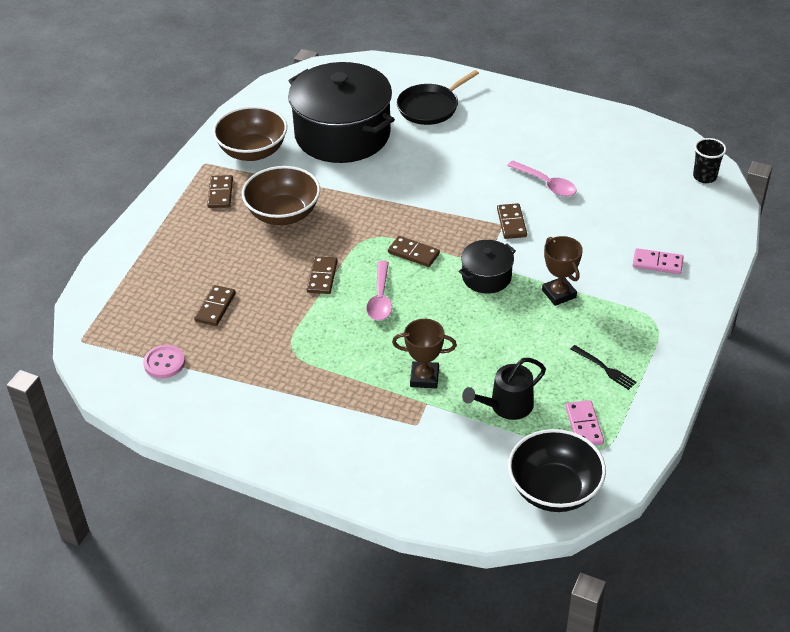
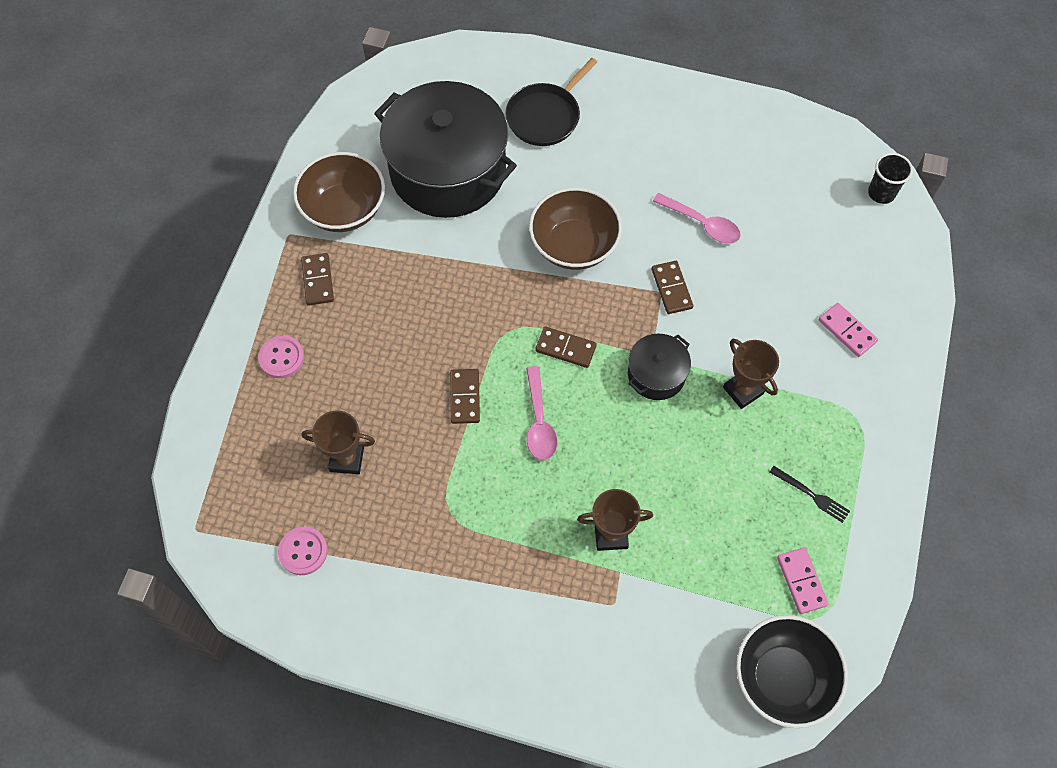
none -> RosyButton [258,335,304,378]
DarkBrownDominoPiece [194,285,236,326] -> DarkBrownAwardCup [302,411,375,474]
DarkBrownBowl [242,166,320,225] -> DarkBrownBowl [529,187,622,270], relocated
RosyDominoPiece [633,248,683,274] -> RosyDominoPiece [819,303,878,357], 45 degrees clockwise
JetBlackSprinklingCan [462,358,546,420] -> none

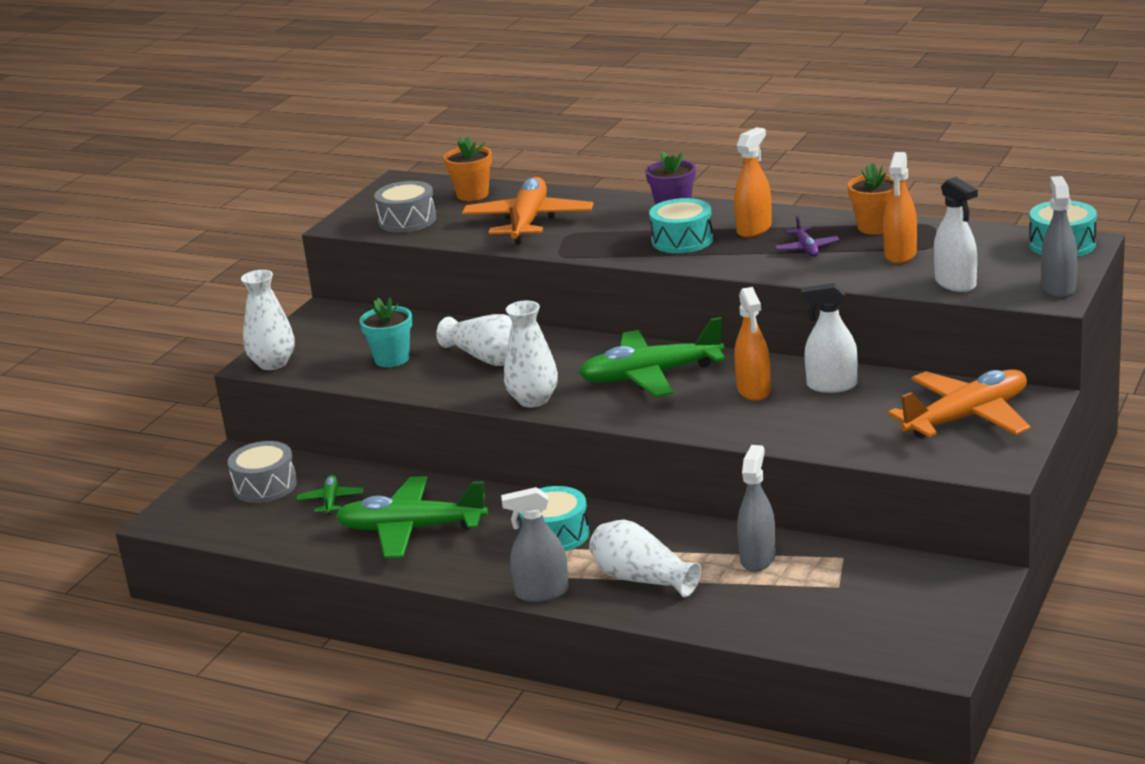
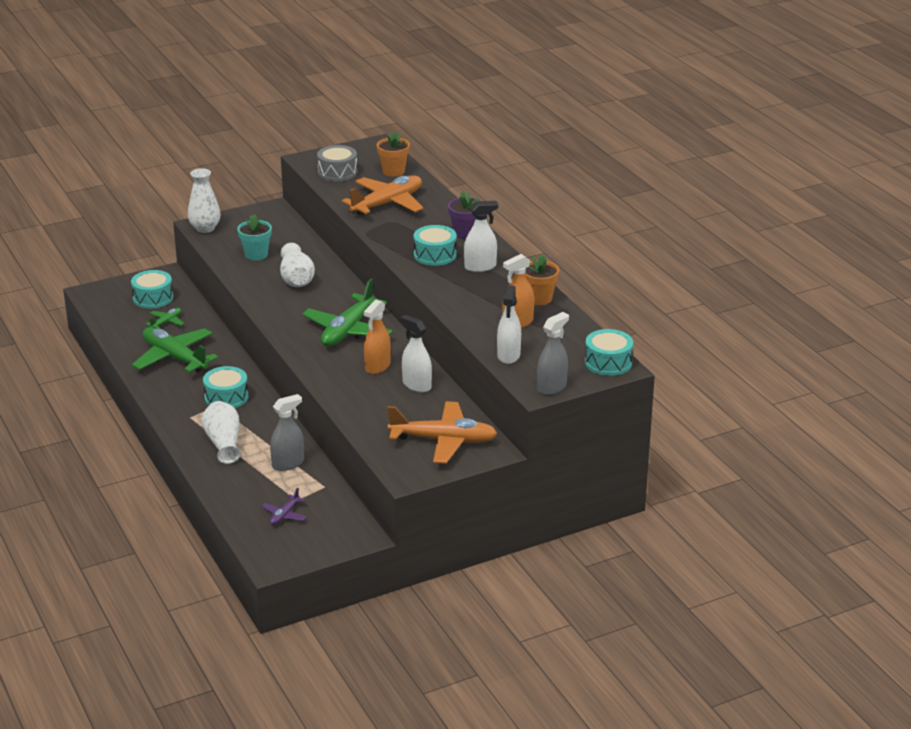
AshGreyToyDrum [228,441,297,503] -> TurquoiseToyDrum [131,270,173,308]
PurpleAeroplane [774,215,840,257] -> PurpleAeroplane [262,488,307,525], relocated
EmeraldAeroplane [578,317,725,397] -> EmeraldAeroplane [302,279,393,346], 90 degrees counterclockwise
BrightOrangeSprayBottle [734,127,772,238] -> SnowWhiteSprayBottle [464,201,498,272]
AshGreySprayBottle [501,487,569,602] -> none
SnowWhiteVase [504,301,558,408] -> none

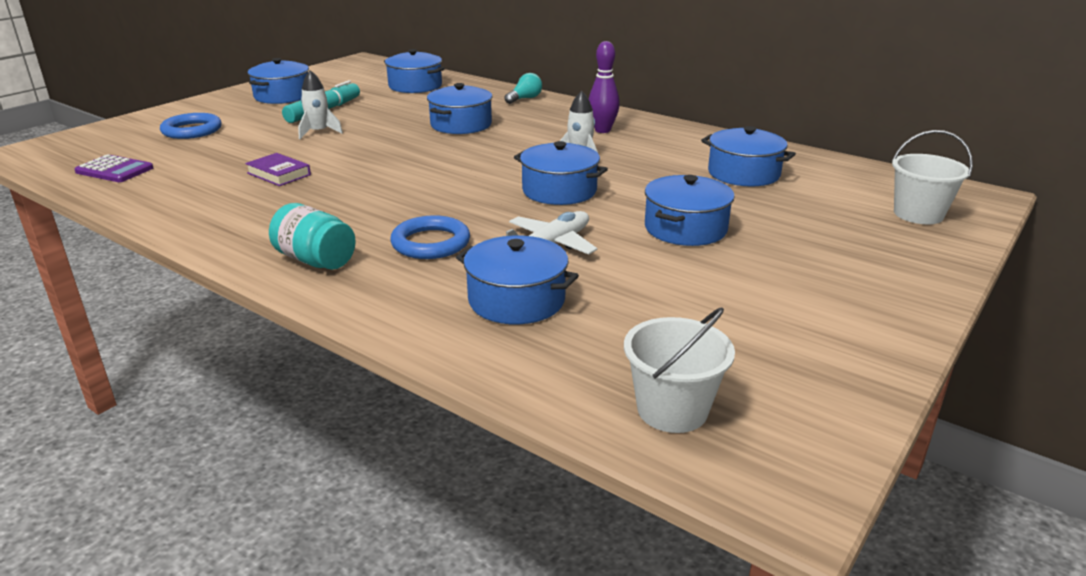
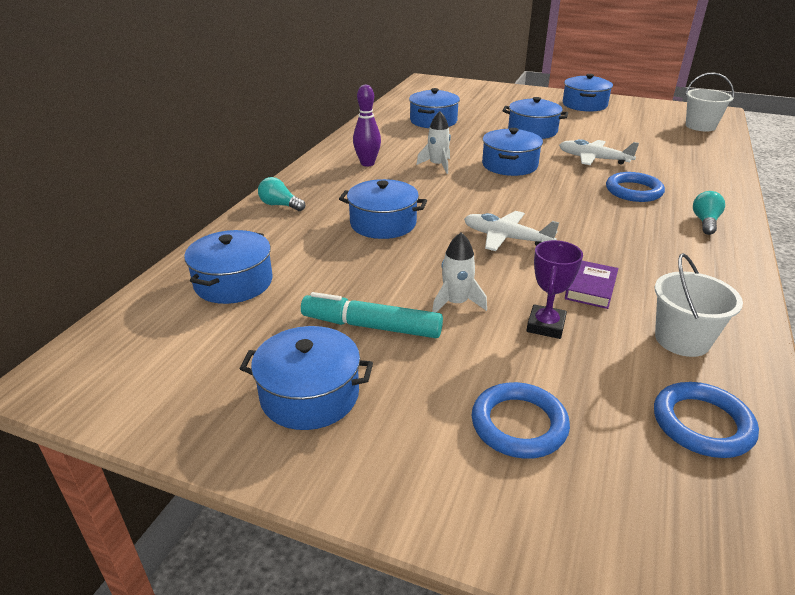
none -> SnowWhiteAeroplane [464,211,559,251]
none -> PurpleAwardCup [527,240,583,339]
RoyalBlueStockpot [456,236,579,324] -> RoyalBlueStockpot [563,74,613,112], relocated
PurplePocketCalculator [74,154,153,182] -> RoyalBlueHoop [654,382,759,458]
SnowWhiteBucket [892,130,973,224] -> SnowWhiteBucket [655,253,743,357], relocated
TurquoiseJamJar [269,203,356,270] -> TurquoiseBulb [693,191,725,235]

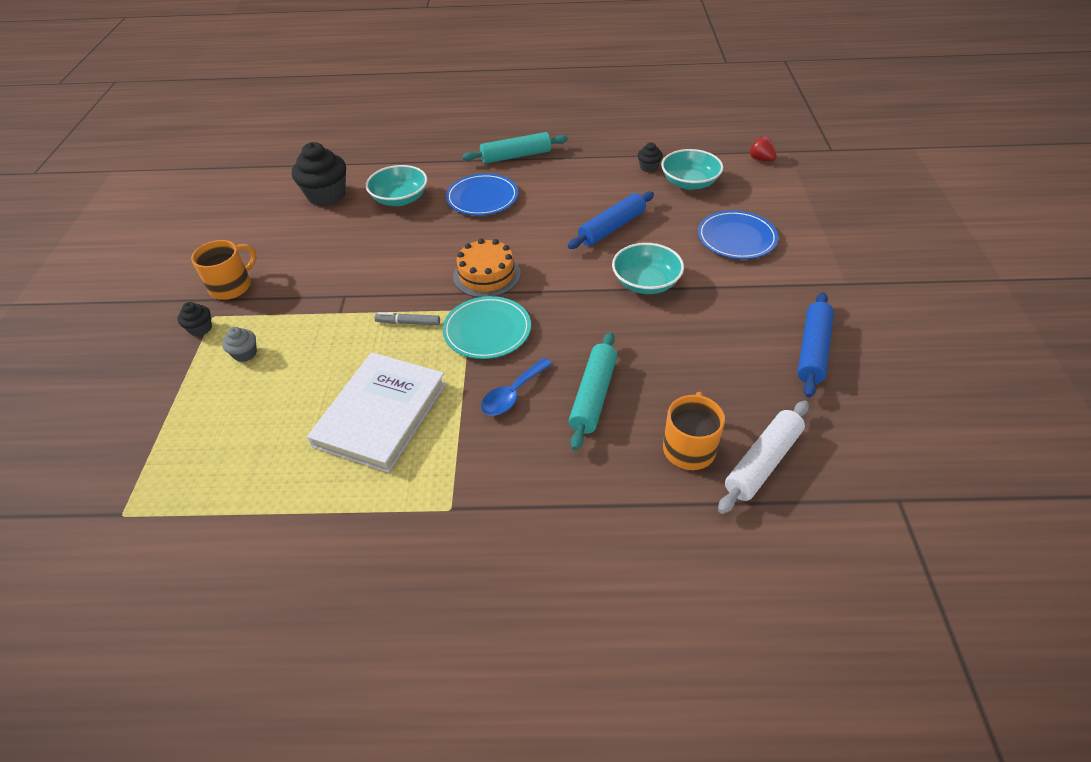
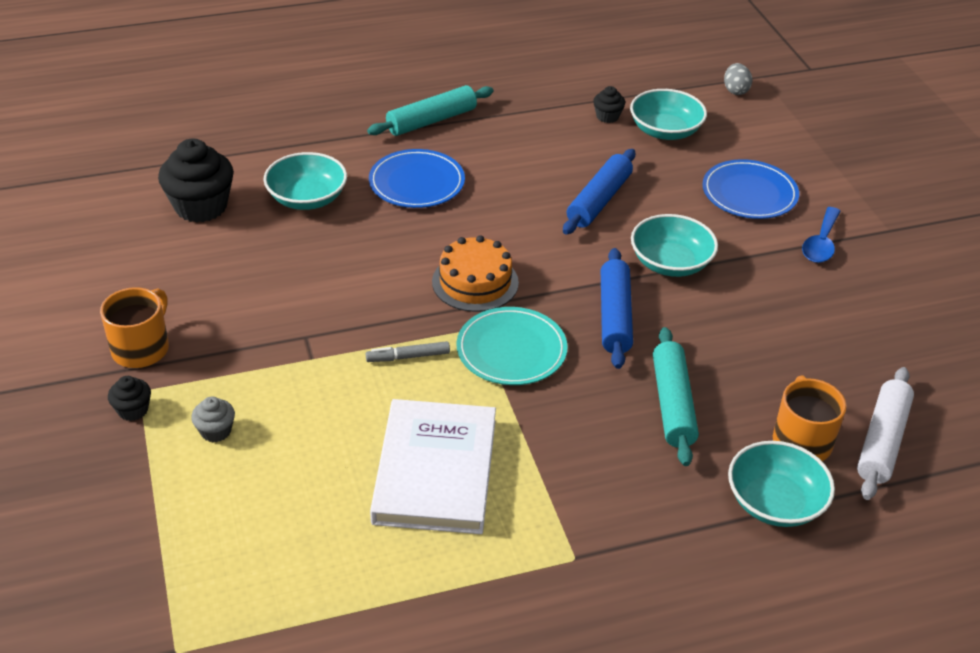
RoyalBlueRollingPin [797,292,834,398] -> RoyalBlueRollingPin [601,248,633,369], relocated
ScarletToyStrawberry [749,136,776,161] -> AshGreyEggShape [724,63,752,95]
none -> TurquoiseBowl [728,441,835,527]
RoyalBlueSpoon [481,358,552,416] -> RoyalBlueSpoon [802,207,841,263], relocated

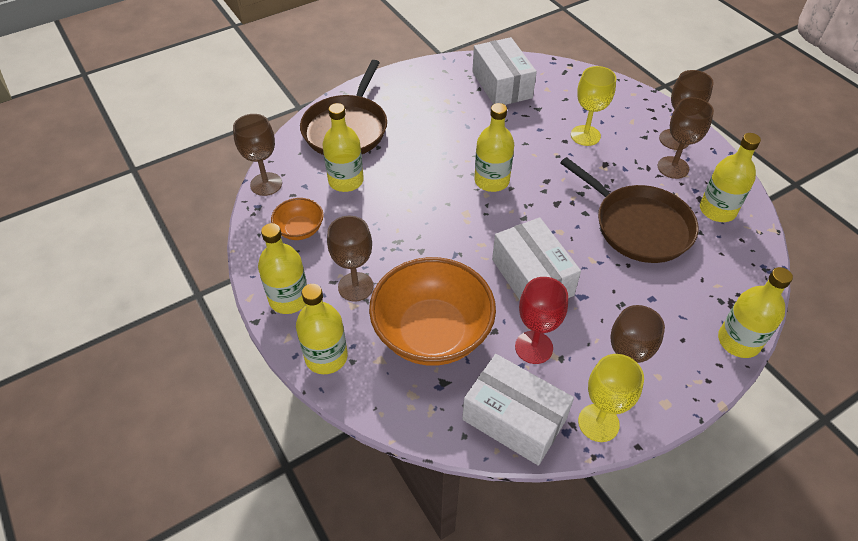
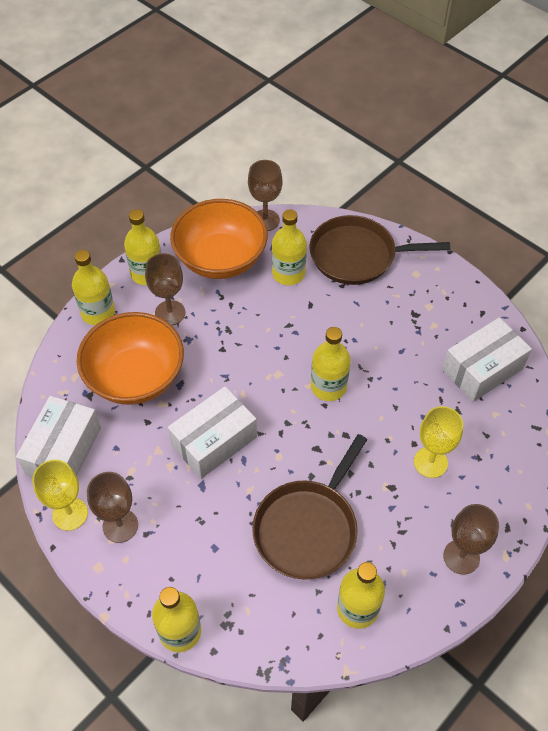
BrightOrangeBowl [271,198,324,240] -> BrightOrangeBowl [170,199,268,279], x2.10
ScarletGoblet [515,277,568,364] -> none
DarkBrownGoblet [658,97,714,179] -> none

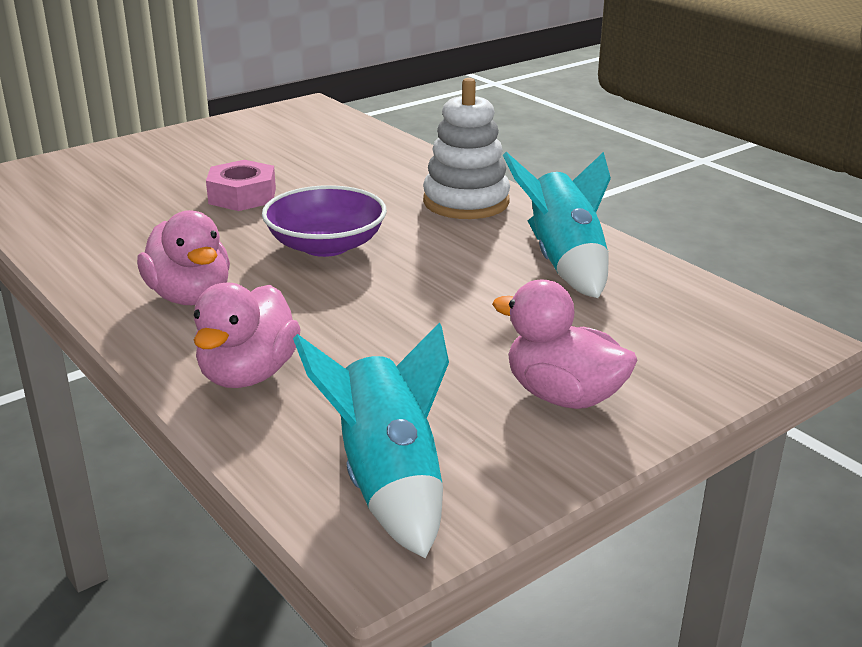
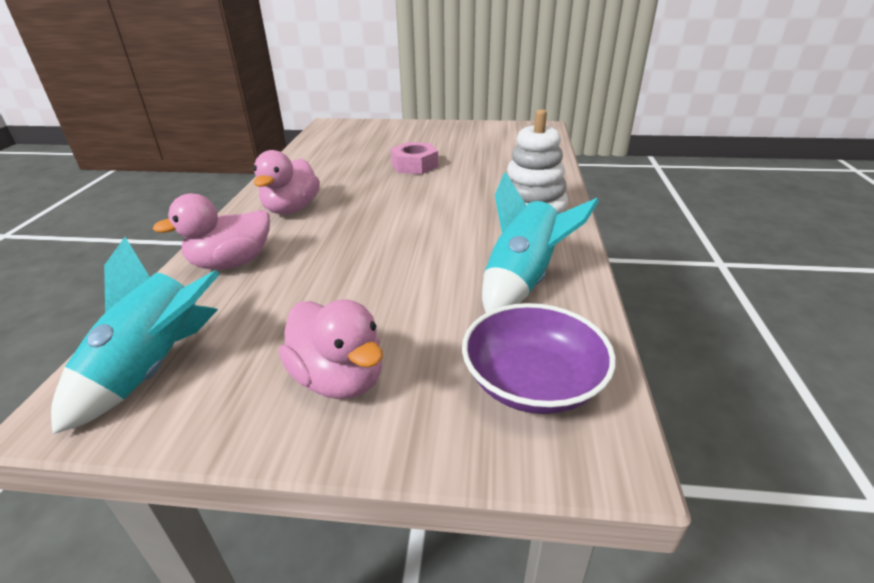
RosyToyDuck [492,279,637,409] -> RosyToyDuck [279,299,383,399], 150 degrees clockwise
PurpleBowl [262,185,387,257] -> PurpleBowl [462,303,616,414], relocated

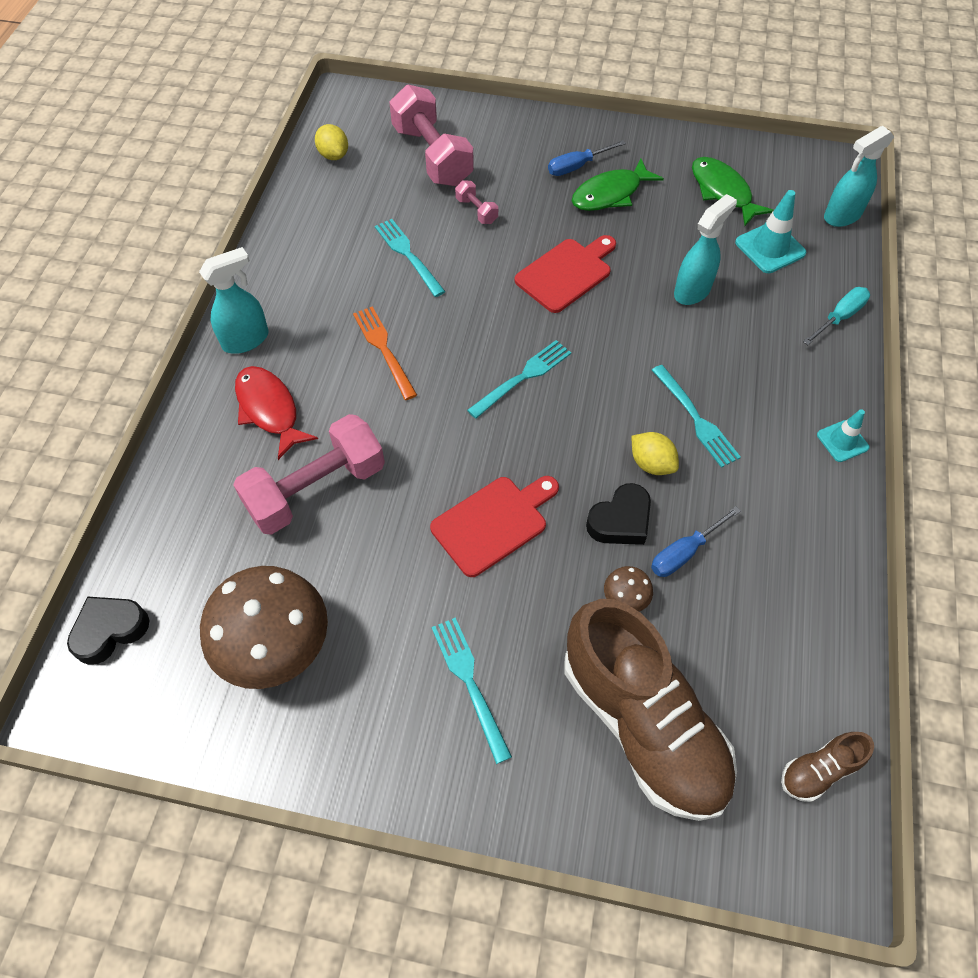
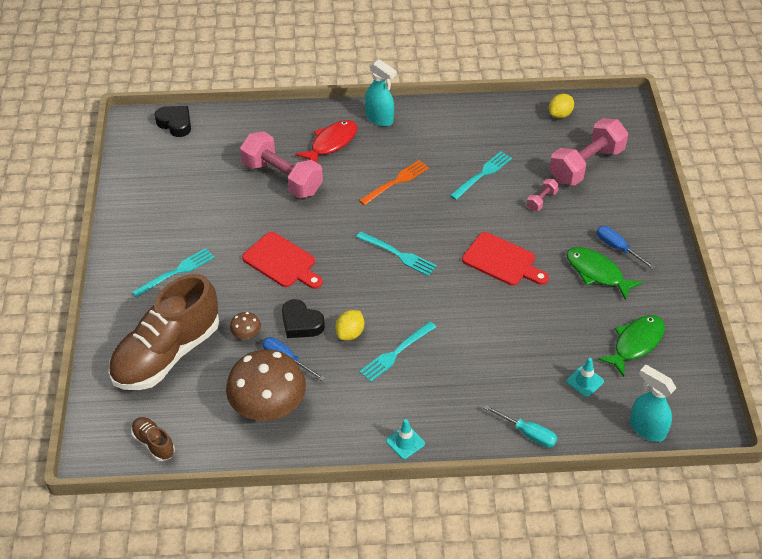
DarkBrownMushroom [200,566,328,689] -> DarkBrownMushroom [226,349,306,421], relocated
TurquoiseTrafficCone [735,190,806,273] -> TurquoiseTrafficCone [566,358,604,397], x0.64
TurquoiseSprayBottle [674,194,737,305] -> none

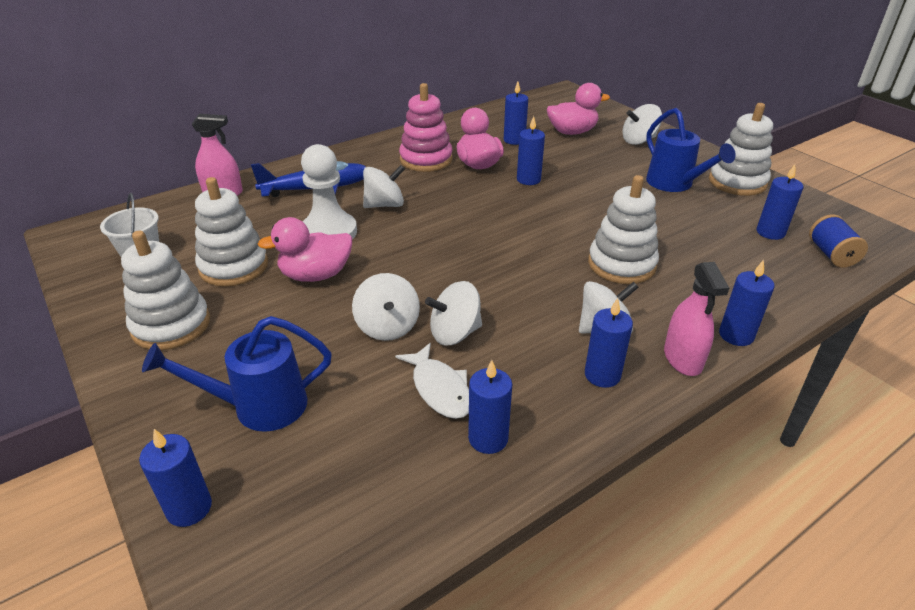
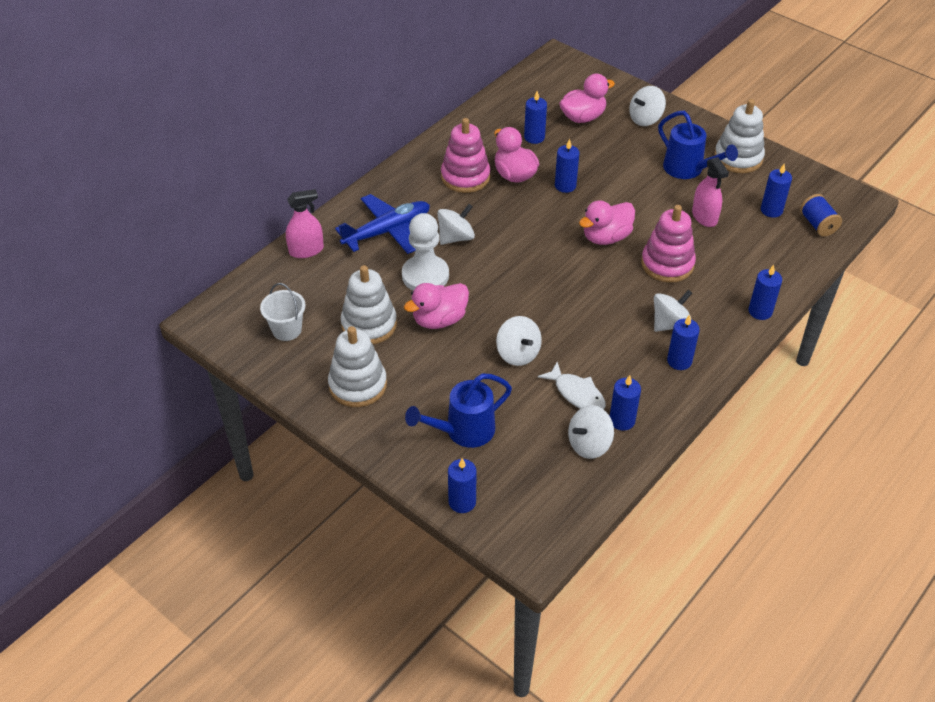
SnowWhiteWhirligig [425,281,482,346] -> SnowWhiteWhirligig [568,405,614,459], relocated
none -> RosyToyDuck [579,200,635,245]
SnowWhiteRingStacker [588,175,659,284] -> RosyRingStacker [641,205,696,283]
RosySprayBottle [664,262,729,376] -> RosySprayBottle [692,157,729,227], relocated

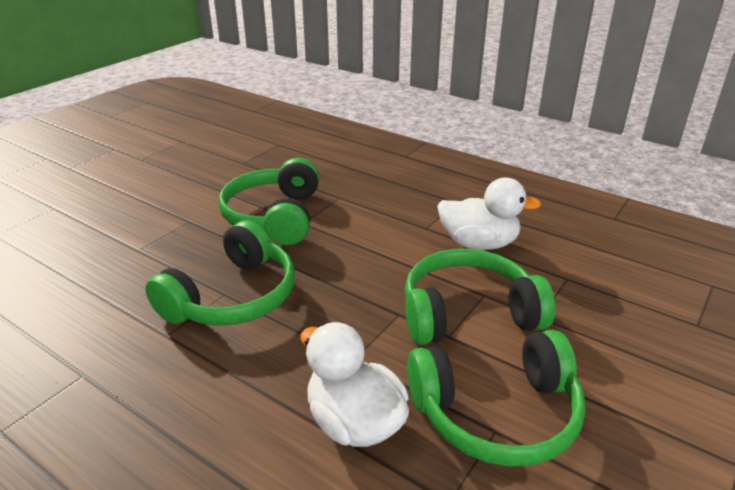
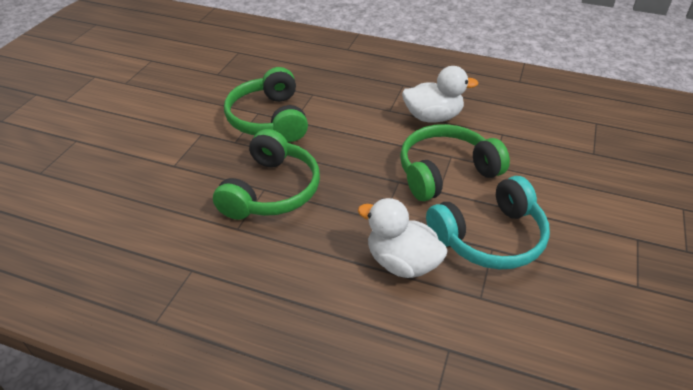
EmeraldHeadset [407,330,586,467] -> TurquoiseHeadset [426,176,550,269]

